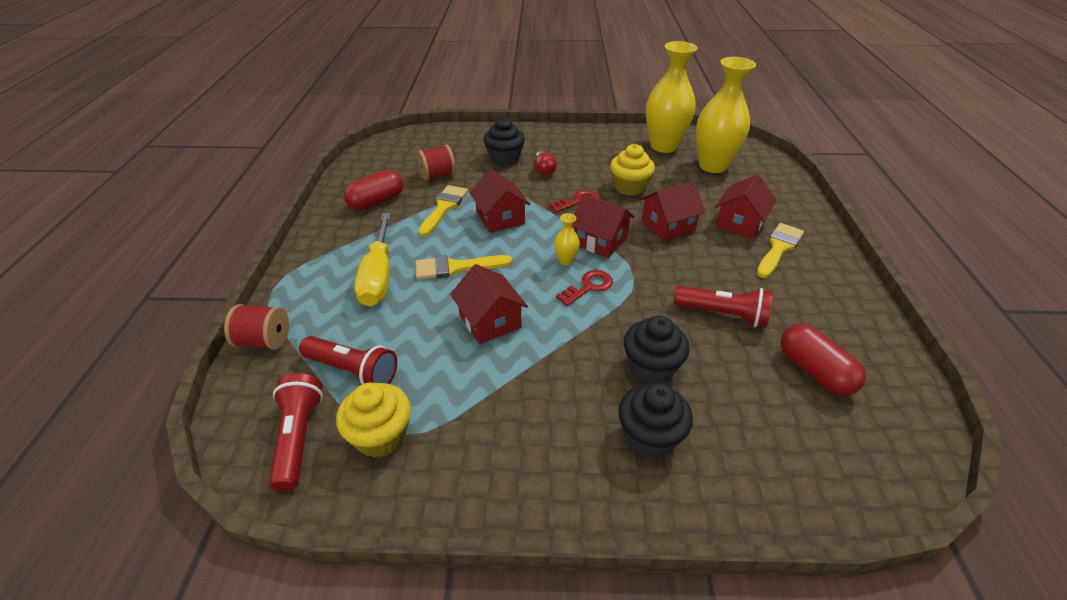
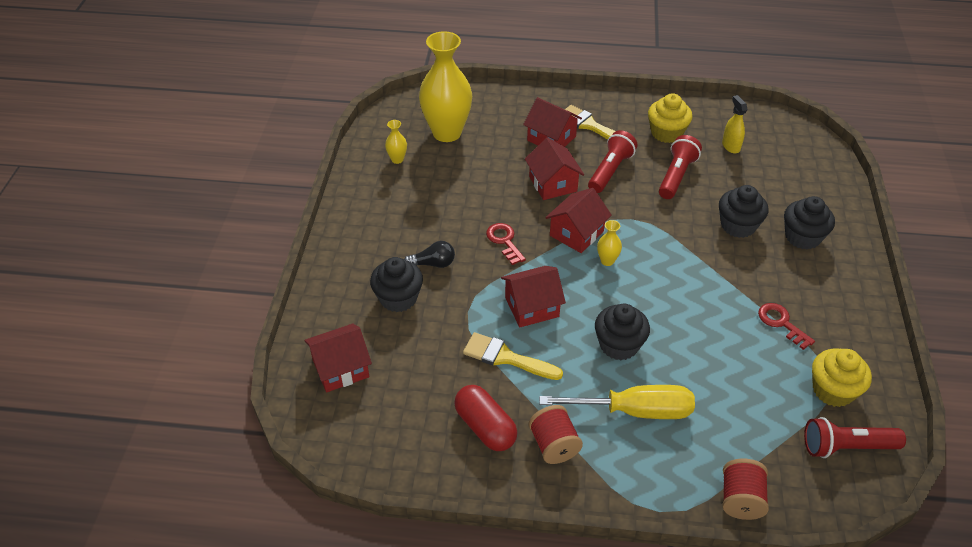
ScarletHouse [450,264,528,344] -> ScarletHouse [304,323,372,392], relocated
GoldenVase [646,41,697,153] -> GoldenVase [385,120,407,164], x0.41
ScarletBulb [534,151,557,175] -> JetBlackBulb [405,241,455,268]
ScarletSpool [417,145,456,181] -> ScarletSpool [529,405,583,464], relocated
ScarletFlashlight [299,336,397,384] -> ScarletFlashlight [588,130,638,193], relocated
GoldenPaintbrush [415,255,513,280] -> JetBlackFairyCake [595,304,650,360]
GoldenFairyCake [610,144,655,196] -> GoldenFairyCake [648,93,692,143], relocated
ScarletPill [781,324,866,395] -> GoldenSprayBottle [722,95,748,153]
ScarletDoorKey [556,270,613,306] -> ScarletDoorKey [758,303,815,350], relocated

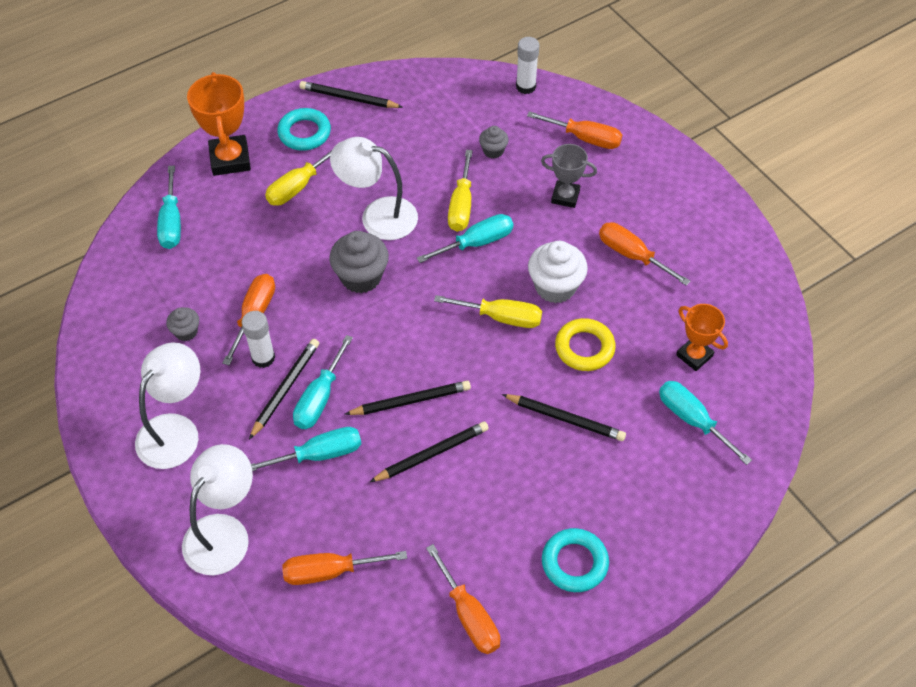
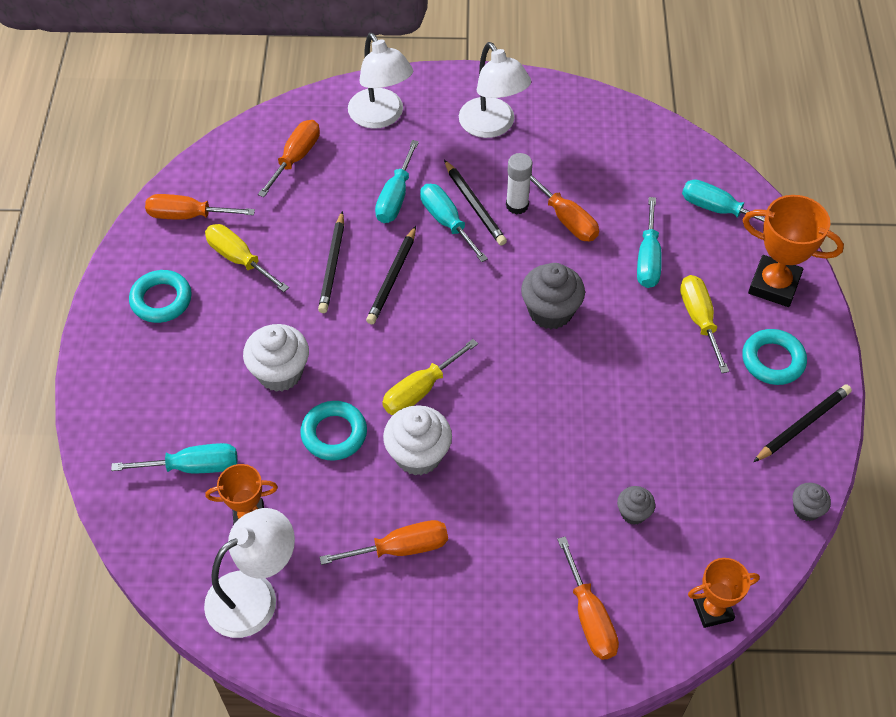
SnowWhiteLamp [330,137,418,240] -> SnowWhiteLamp [204,508,295,638], relocated
GoldenHandScrewdriver [448,150,473,232] -> GoldenHandScrewdriver [205,224,289,292], relocated
JetBlackPencil [502,394,626,441] -> SnowWhiteFairyCake [243,324,309,392]
GoldenHoop [555,318,616,371] -> TurquoiseHoop [300,401,367,461]
BrightOrangeHandScrewdriver [527,111,622,149] -> BrightOrangeHandScrewdriver [557,536,619,660], 75 degrees counterclockwise
TurquoiseHandScrewdriver [417,214,513,263] -> TurquoiseHandScrewdriver [637,197,662,288], relocated
SnowWhiteStickOfGlue [516,37,539,94] -> BrightOrangeAwardCup [688,558,760,628]
AshGreyFairyCake [166,307,199,341] -> AshGreyFairyCake [793,483,831,521], relocated
AshGreyAwardCup [541,144,597,208] -> none

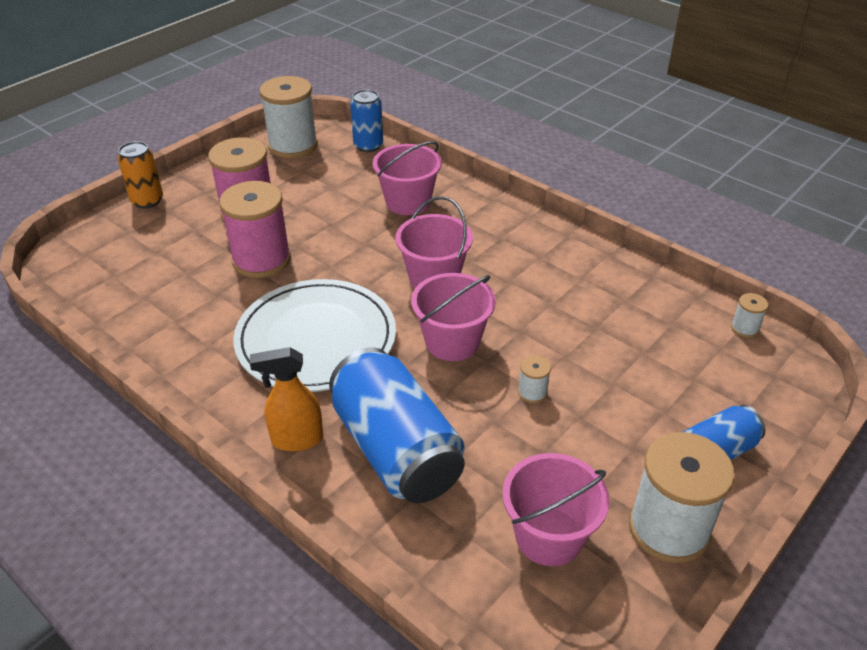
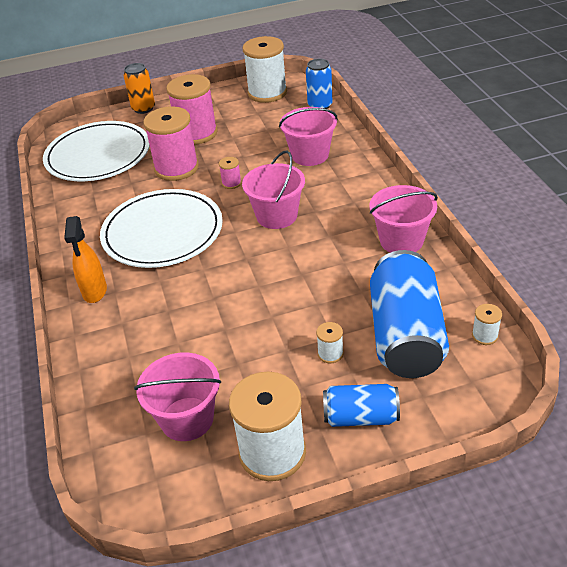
none -> SnowWhiteFlatDish [43,121,150,181]
BrightOrangeSprayBottle [250,347,323,452] -> BrightOrangeSprayBottle [64,216,107,303], 120 degrees counterclockwise
none -> RosySpool [219,157,242,189]
SnowWhiteSpool [518,356,551,403] -> SnowWhiteSpool [316,322,344,363], relocated
RosyBucket [411,273,496,361] -> RosyBucket [370,185,438,253], relocated
RoyalBlueCan [329,347,465,503] -> RoyalBlueCan [370,250,449,378], relocated

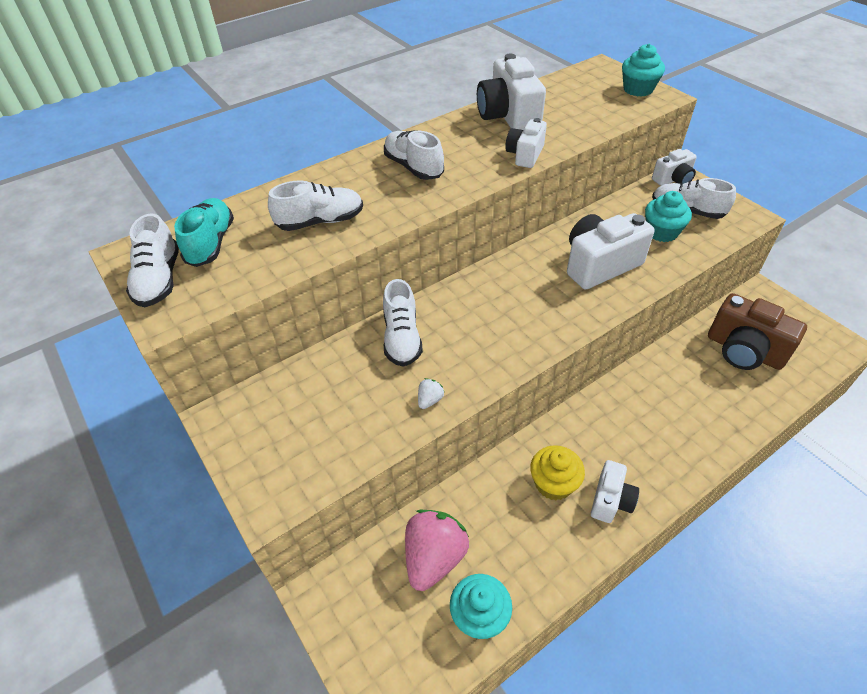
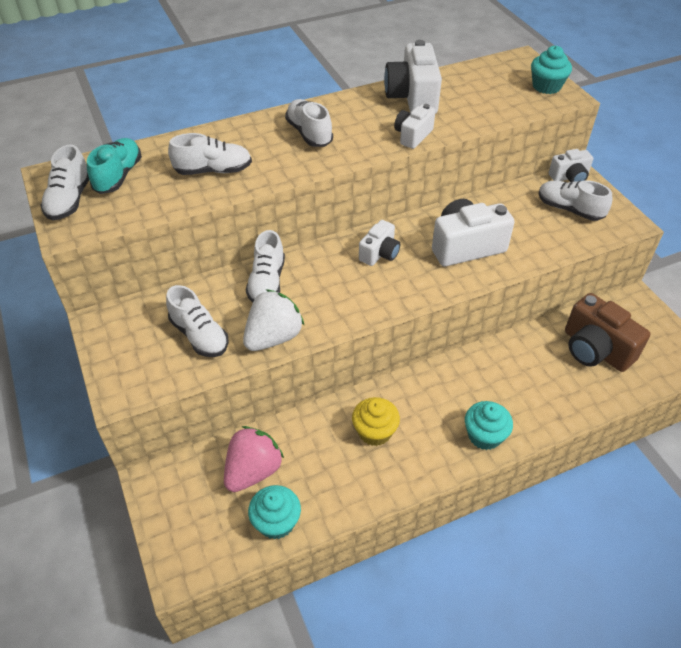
none -> SnowWhiteSneaker [166,285,229,357]
SnowWhiteToyStrawberry [418,378,444,409] -> SnowWhiteToyStrawberry [243,289,304,351], x2.37
SnowWhiteCompactCamera [591,460,639,523] -> SnowWhiteCompactCamera [359,220,400,266], relocated
TurquoiseFairyCake [645,191,692,242] -> TurquoiseFairyCake [465,401,513,450], relocated

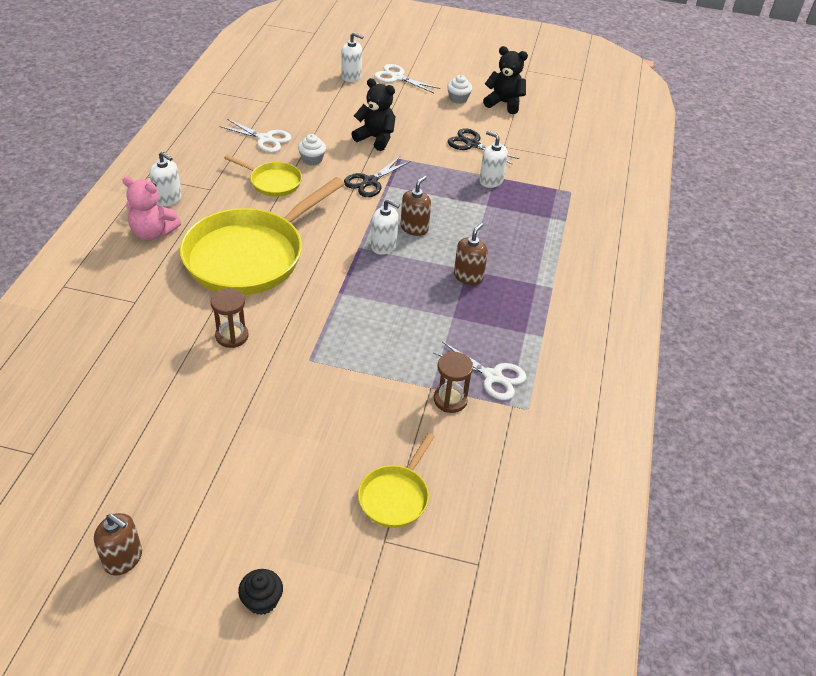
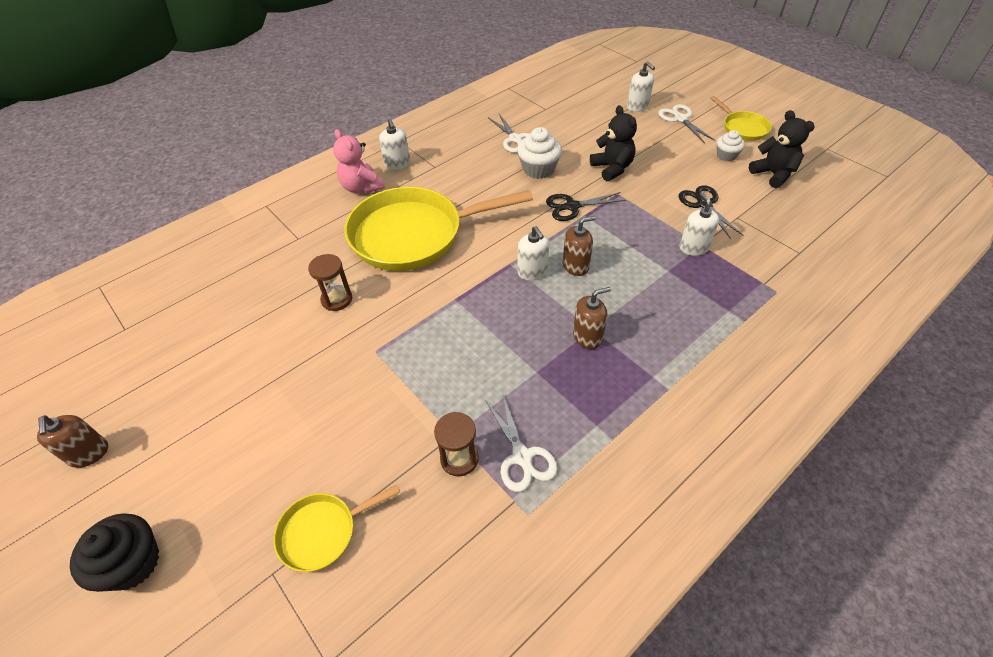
JetBlackFairyCake [238,569,283,615] -> JetBlackFairyCake [70,513,159,592], x1.62
SnowWhiteFairyCake [298,134,326,166] -> SnowWhiteFairyCake [517,127,562,179], x1.62
GoldenPan [224,155,302,197] -> GoldenPan [710,96,772,141], relocated

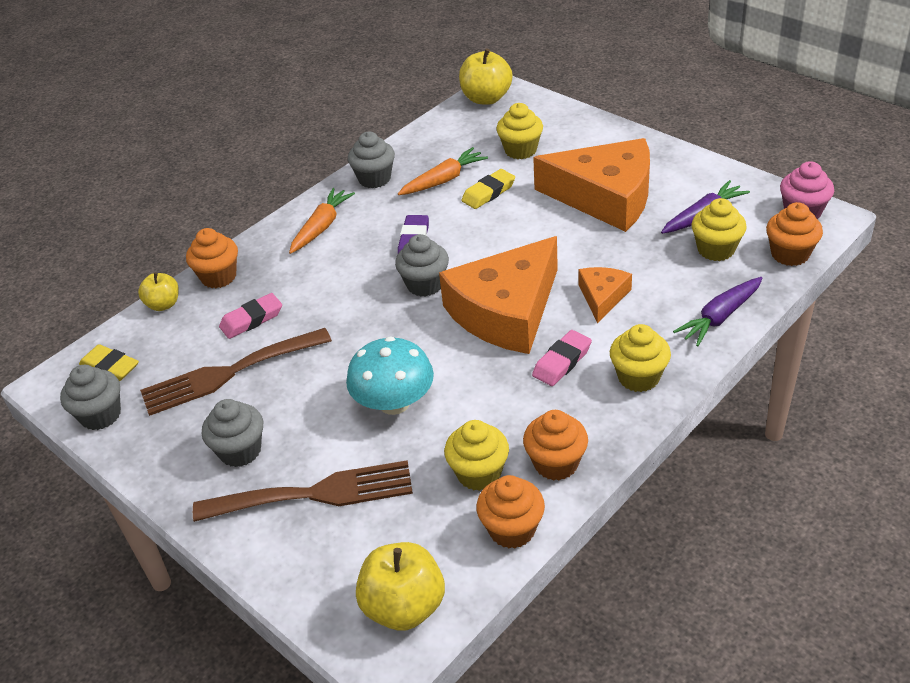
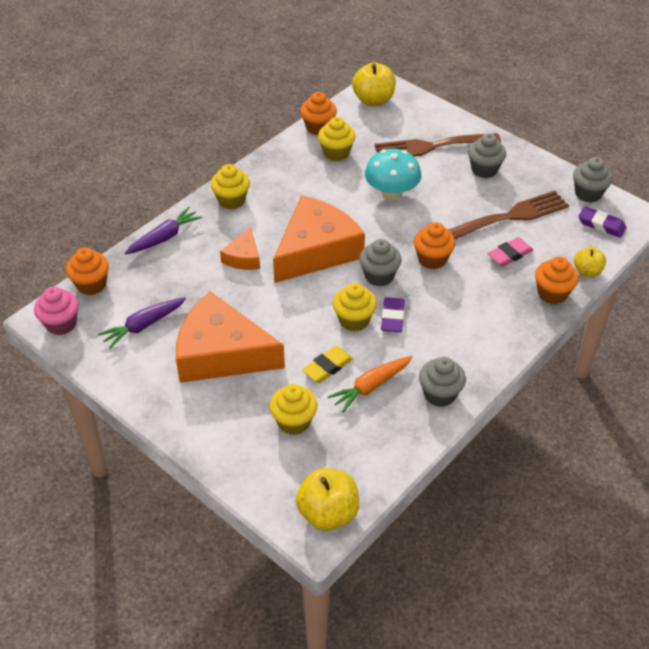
GoldenFairyCake [692,198,747,261] -> GoldenFairyCake [333,283,377,331], relocated
BrightOrangeFairyCake [523,410,588,481] -> BrightOrangeFairyCake [414,222,455,269], relocated
GoldenPencilEraser [79,344,139,381] -> PurplePencilEraser [578,206,626,238]
BrightOrangeCarrot [289,188,355,254] -> none
RosyPencilEraser [532,330,592,386] -> none

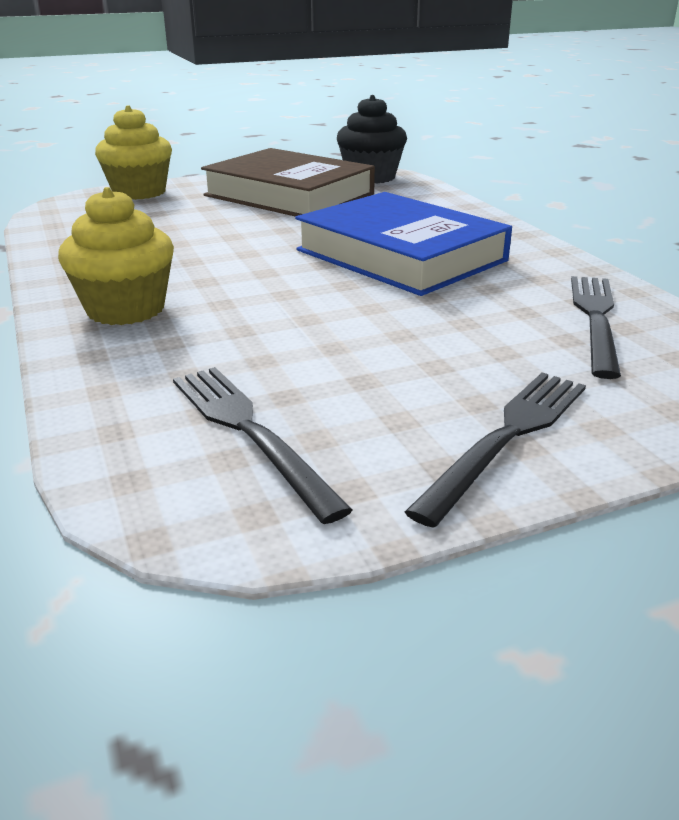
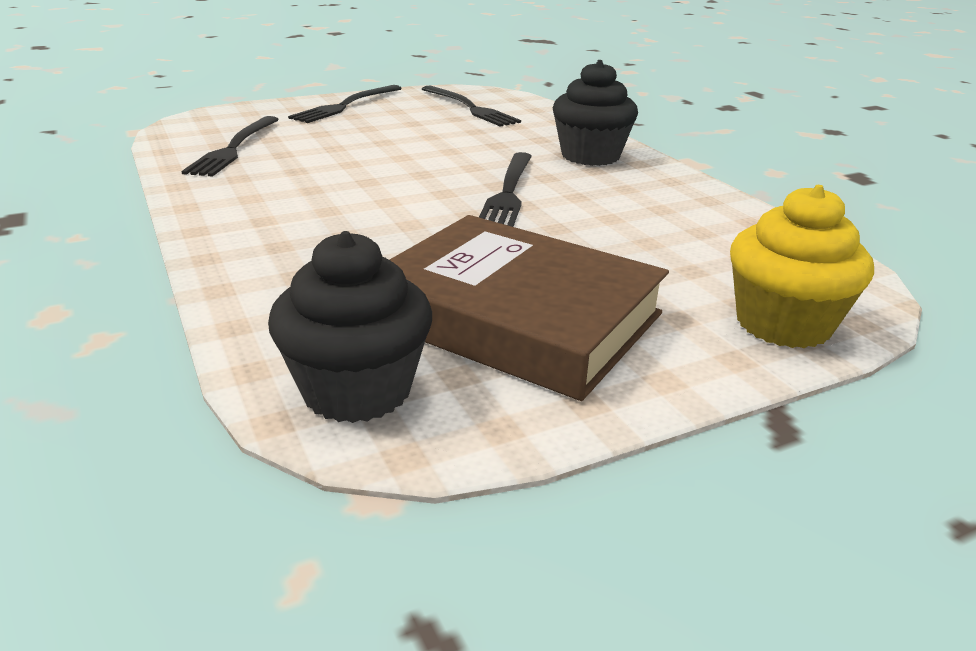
none -> JetBlackFork [479,152,532,227]
GoldenFairyCake [58,187,174,325] -> JetBlackFairyCake [553,60,638,166]
RoyalBlueBook [295,192,512,296] -> none

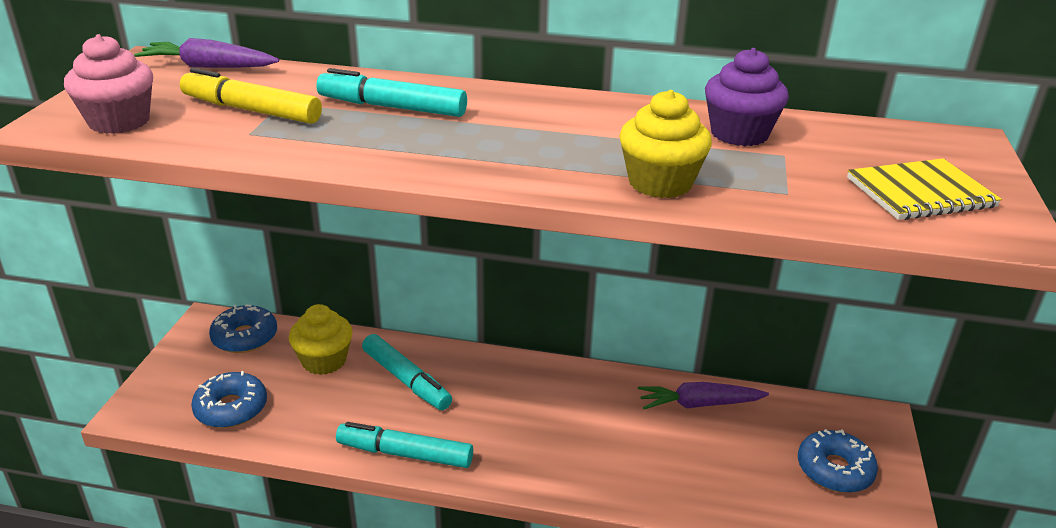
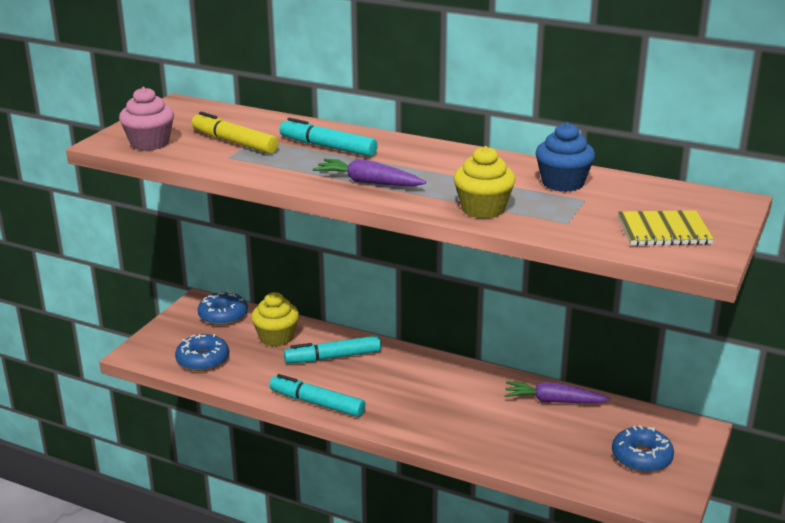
TurquoiseFeltPen [362,334,452,410] -> TurquoiseFeltPen [284,336,381,363], 105 degrees clockwise
PurpleCarrot [134,38,279,68] -> PurpleCarrot [313,159,426,186], relocated
PurpleFairyCake [705,48,789,146] -> RoyalBlueFairyCake [536,123,595,192]

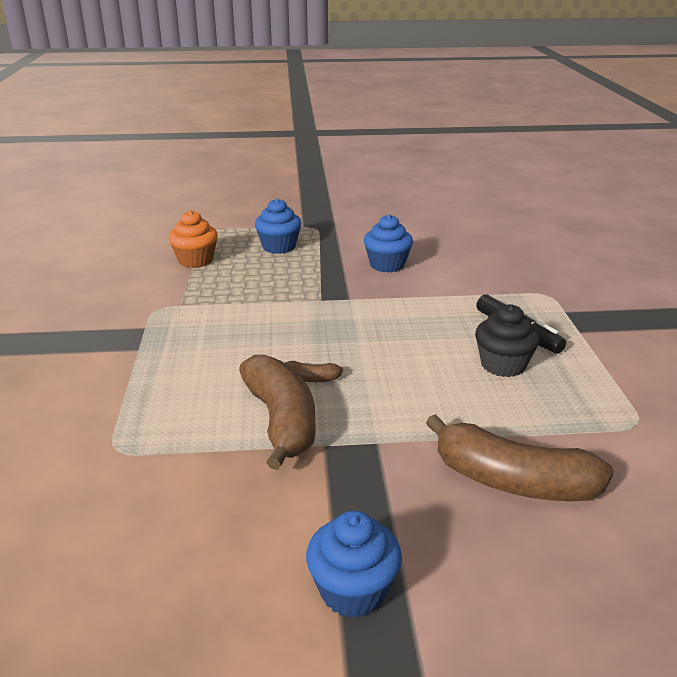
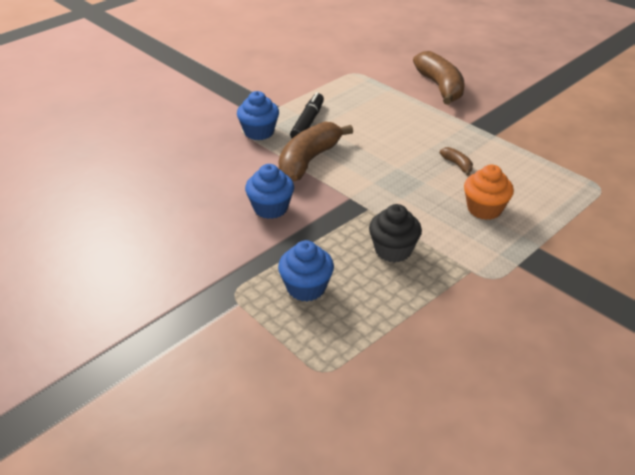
RoyalBlueFairyCake [306,511,402,618] -> RoyalBlueFairyCake [237,91,279,140], relocated
DarkBrownToyBanana [239,355,316,470] -> DarkBrownToyBanana [279,122,353,181], relocated
JetBlackFairyCake [475,304,540,377] -> JetBlackFairyCake [369,204,422,263], relocated
BrightOrangeFairyCake [168,210,218,268] -> BrightOrangeFairyCake [464,165,514,220], relocated

